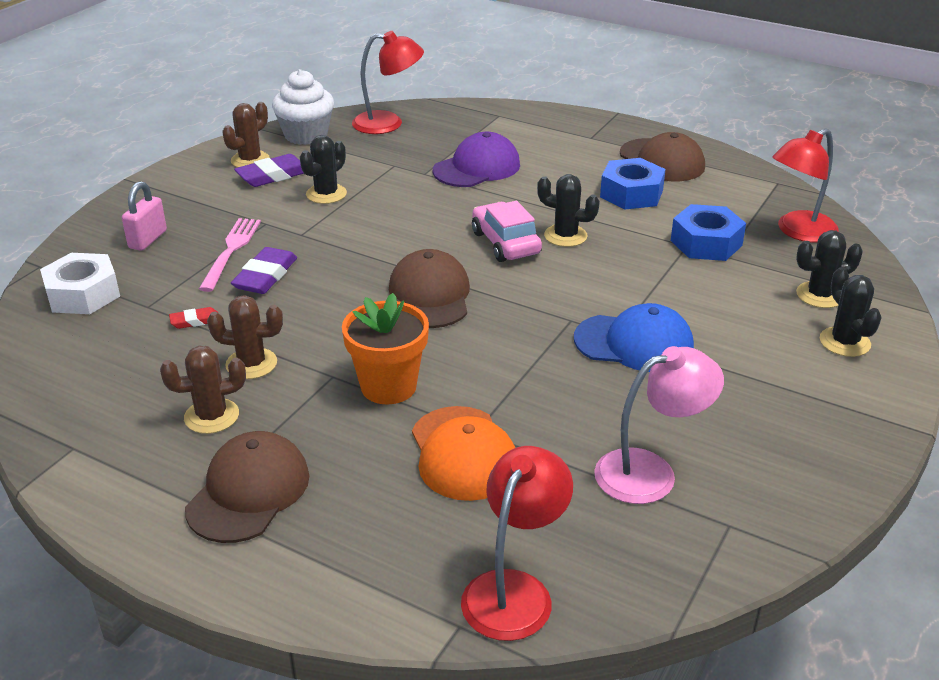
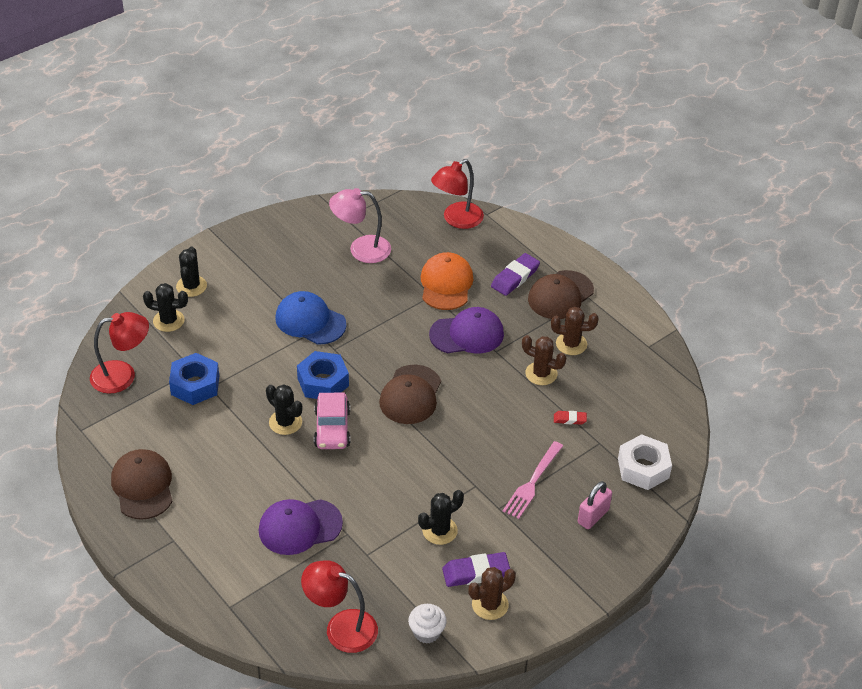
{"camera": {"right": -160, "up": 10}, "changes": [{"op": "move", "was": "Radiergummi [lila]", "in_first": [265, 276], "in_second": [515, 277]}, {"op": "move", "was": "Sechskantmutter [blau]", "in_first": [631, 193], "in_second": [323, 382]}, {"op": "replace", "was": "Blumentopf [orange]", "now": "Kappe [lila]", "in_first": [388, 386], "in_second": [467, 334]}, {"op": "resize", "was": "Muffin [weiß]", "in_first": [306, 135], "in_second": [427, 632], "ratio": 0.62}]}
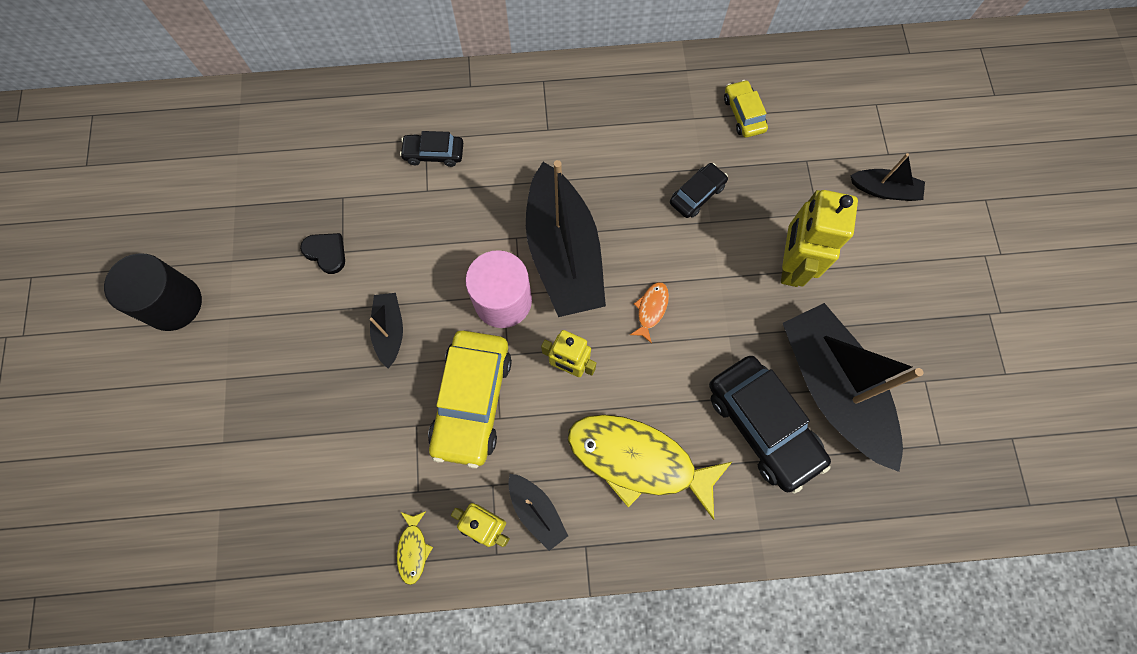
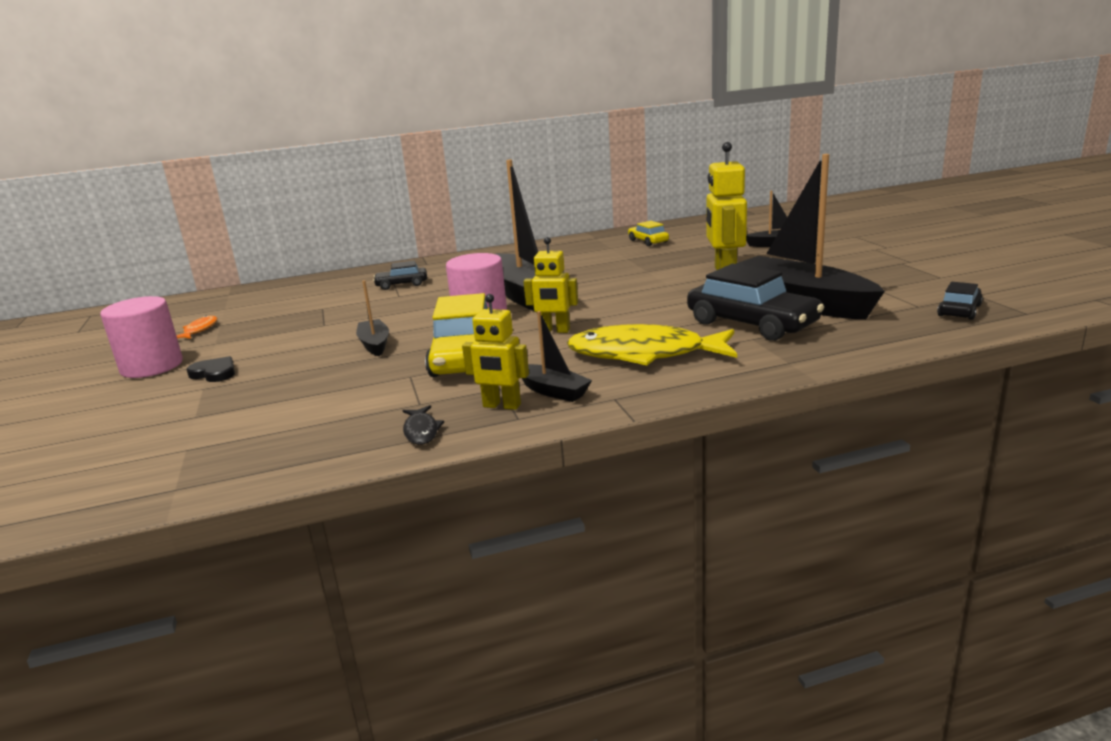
{"camera": {"right": -10, "up": -50}, "changes": [{"op": "move", "was": "Herz [schwarz]", "in_first": [326, 253], "in_second": [214, 373]}, {"op": "move", "was": "Fisch [orange]", "in_first": [651, 309], "in_second": [199, 330]}, {"op": "move", "was": "Auto [schwarz]", "in_first": [697, 194], "in_second": [959, 310]}, {"op": "recolor", "was": "Vollzylinder [schwarz]", "now": "Vollzylinder [rosa]", "in_first": [173, 304], "in_second": [152, 366]}, {"op": "recolor", "was": "Fisch [gelb]", "now": "Fisch [schwarz]", "in_first": [413, 549], "in_second": [421, 431]}]}
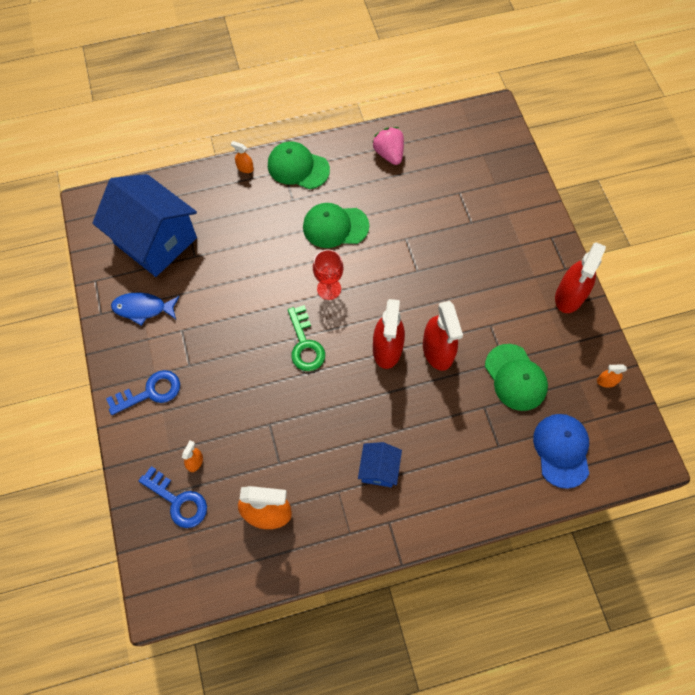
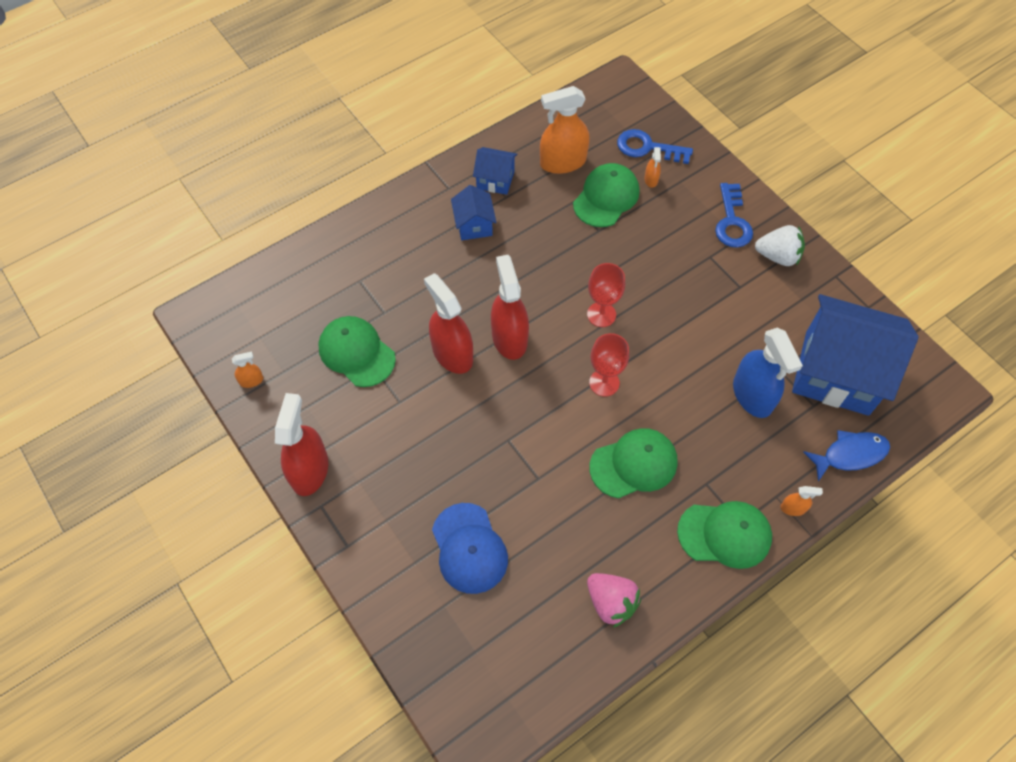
{"camera": {"right": 160, "up": -5}, "changes": [{"op": "insert", "now": "Haus [blau]", "in_second": [495, 180]}, {"op": "insert", "now": "Kappe [grün]", "in_second": [606, 197]}, {"op": "insert", "now": "Sprühflasche [blau]", "in_second": [752, 395]}, {"op": "insert", "now": "Erdbeere [weiß]", "in_second": [777, 256]}, {"op": "move", "was": "Fisch [blau]", "in_first": [143, 308], "in_second": [850, 454]}, {"op": "move", "was": "Kappe [blau]", "in_first": [561, 450], "in_second": [469, 548]}, {"op": "replace", "was": "Schlüssel [grün]", "now": "Kelch [rot]", "in_first": [305, 344], "in_second": [601, 314]}, {"op": "rotate", "was": "Schlüssel [blau]", "in_first": [150, 392], "in_second": [732, 221], "clockwise": -45}]}
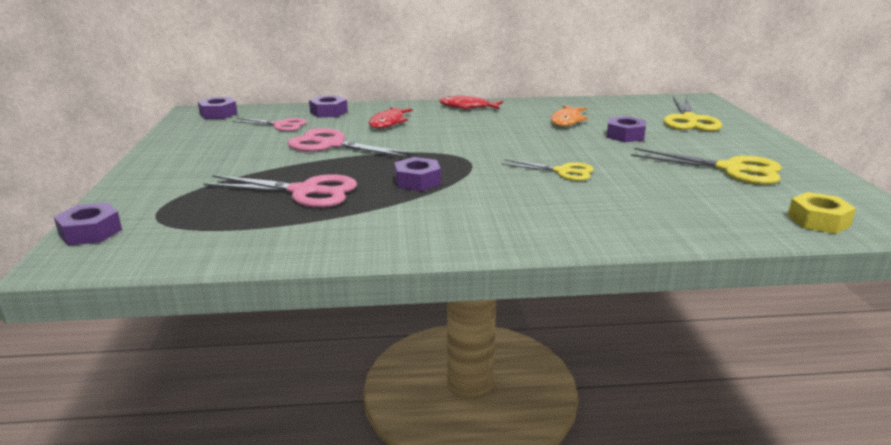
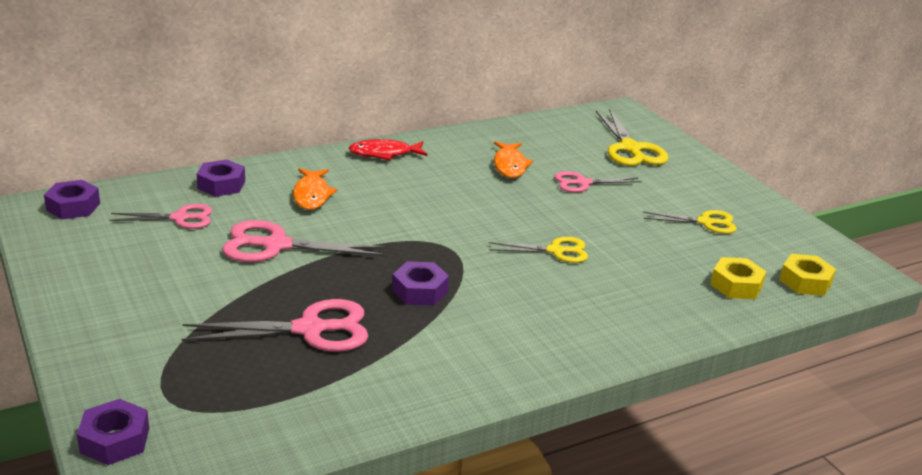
{"camera": {"right": -25, "up": 5}, "changes": [{"op": "insert", "now": "Sechskantmutter [gelb]", "in_second": [736, 285]}, {"op": "replace", "was": "Sechskantmutter [lila]", "now": "Schere [rosa]", "in_first": [625, 135], "in_second": [582, 183]}, {"op": "recolor", "was": "Fisch [rot]", "now": "Fisch [orange]", "in_first": [388, 122], "in_second": [312, 195]}, {"op": "resize", "was": "Schere [gelb]", "in_first": [731, 169], "in_second": [705, 222], "ratio": 0.63}]}
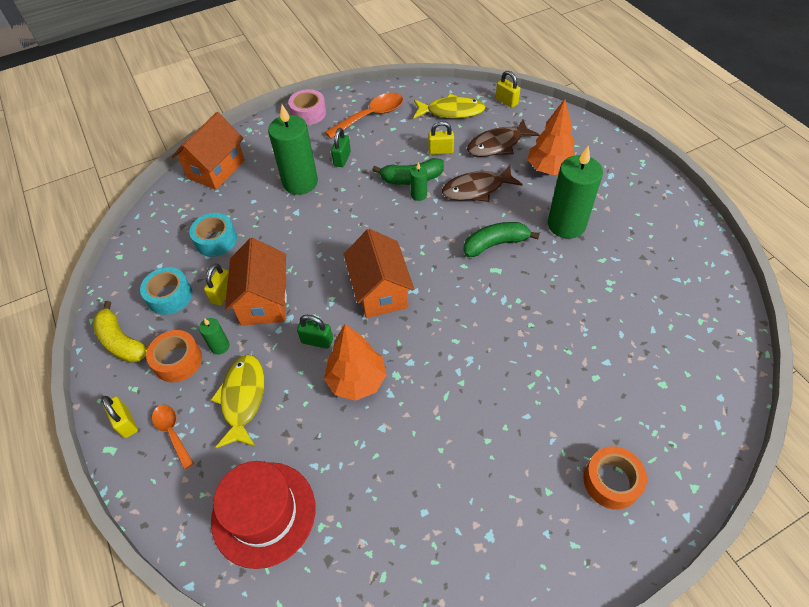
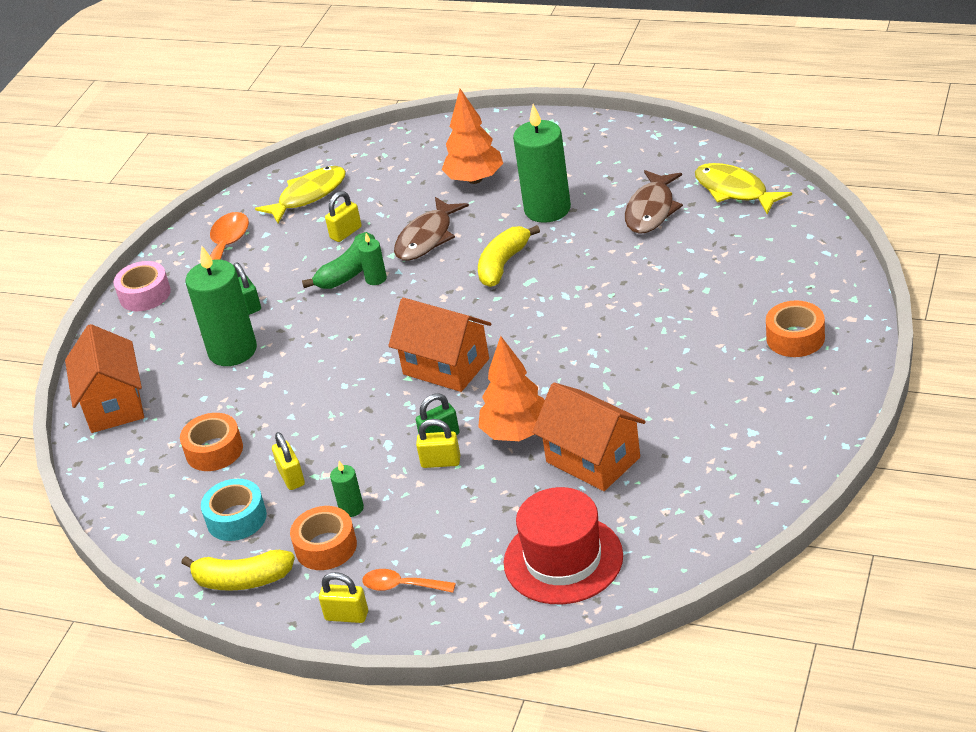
{"camera": {"right": -40, "up": -15}, "changes": [{"op": "move", "was": "Fisch [gelb]", "in_first": [243, 398], "in_second": [734, 191]}, {"op": "move", "was": "Haus [orange]", "in_first": [264, 300], "in_second": [593, 460]}, {"op": "move", "was": "Fisch [braun]", "in_first": [498, 145], "in_second": [651, 210]}, {"op": "move", "was": "Vorhängeschloss [gelb]", "in_first": [506, 101], "in_second": [441, 462]}, {"op": "recolor", "was": "Klebeband [türkis]", "now": "Klebeband [orange]", "in_first": [216, 240], "in_second": [214, 450]}, {"op": "recolor", "was": "Banane [grün]", "now": "Banane [gelb]", "in_first": [495, 244], "in_second": [503, 264]}]}
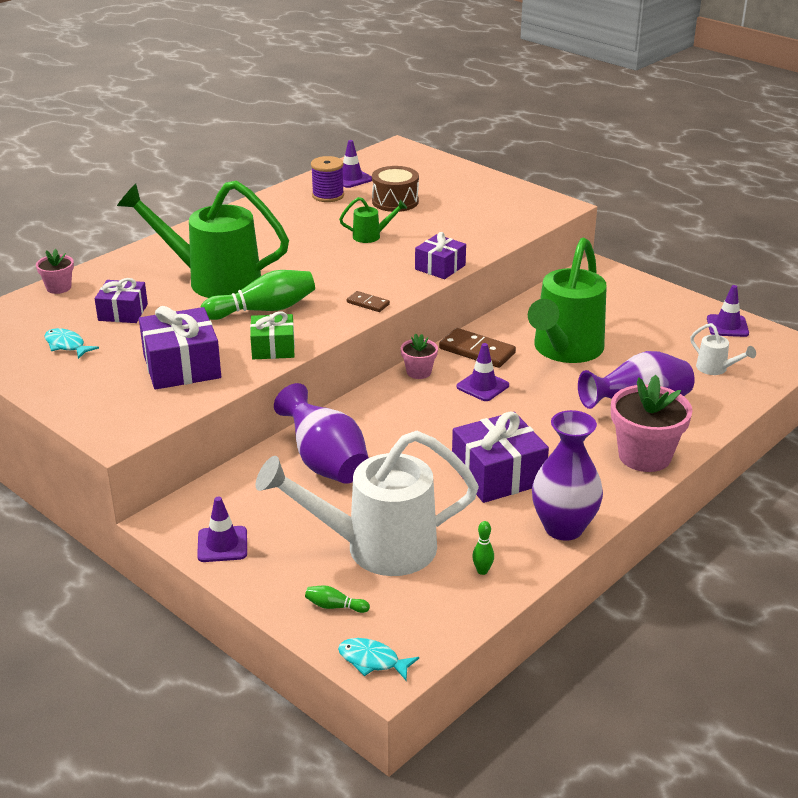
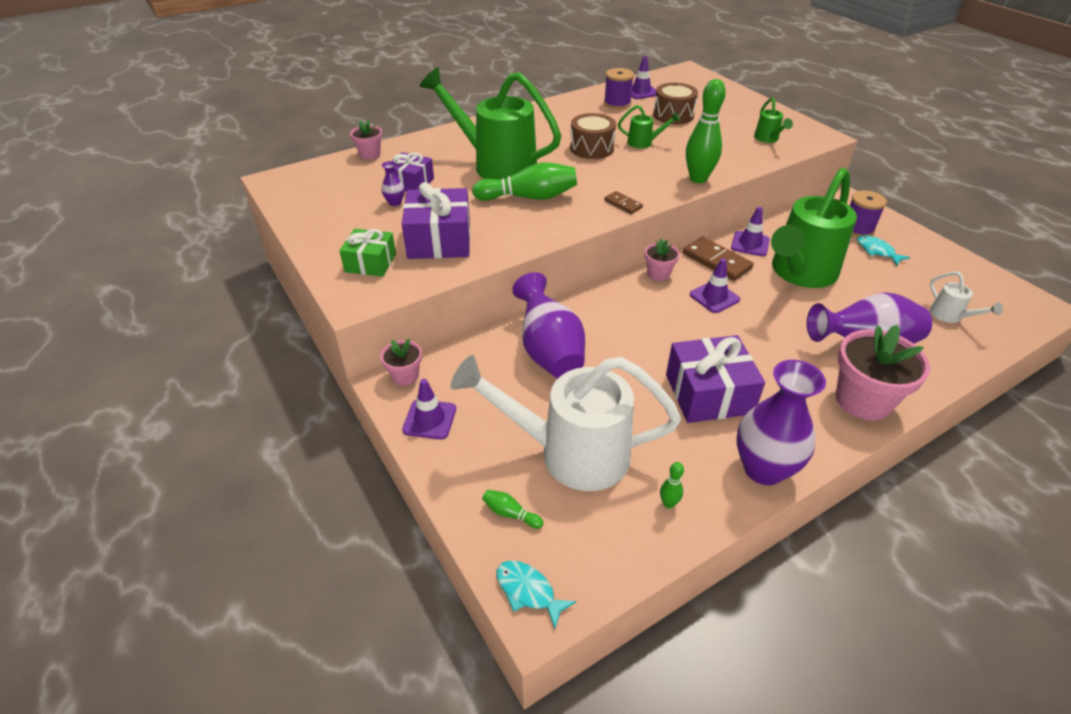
{"camera": {"right": 15, "up": 10}, "changes": [{"op": "insert", "now": "Blumentopf [rosa]", "in_second": [405, 376]}, {"op": "insert", "now": "Vase [lila]", "in_second": [395, 202]}, {"op": "insert", "now": "Trommel [braun]", "in_second": [591, 148]}, {"op": "insert", "now": "Gießkanne [grün]", "in_second": [768, 139]}, {"op": "insert", "now": "Garnrolle [lila]", "in_second": [857, 229]}, {"op": "move", "was": "Fisch [türkis]", "in_first": [67, 345], "in_second": [877, 251]}, {"op": "move", "was": "Geschenk [grün]", "in_first": [273, 348], "in_second": [370, 263]}, {"op": "move", "was": "Leitkegel [lila]", "in_first": [727, 326], "in_second": [750, 244]}, {"op": "replace", "was": "Geschenk [lila]", "now": "Bowlingkegel [grün]", "in_first": [440, 267], "in_second": [698, 179]}]}
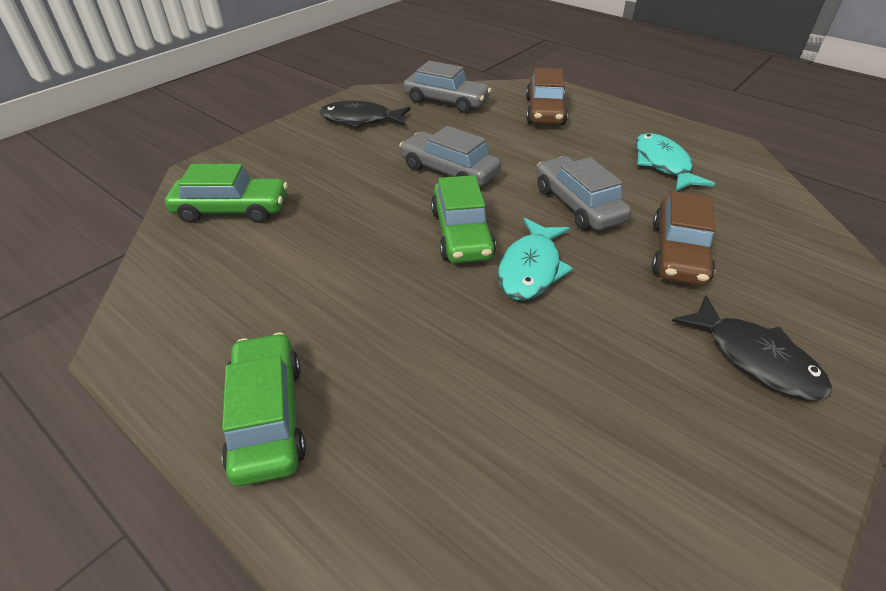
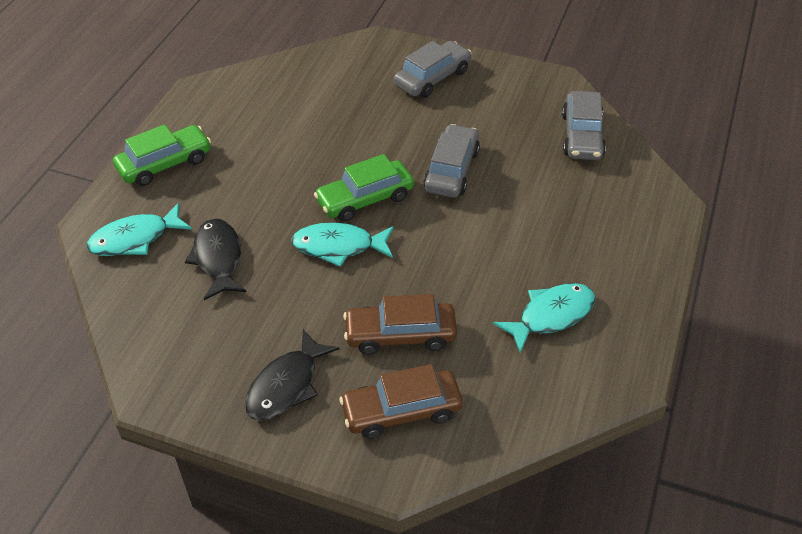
{"camera": {"right": 70, "up": 5}, "changes": [{"op": "delete", "was": "Auto [grün]", "in_first": [232, 210]}, {"op": "insert", "now": "Fisch [türkis]", "in_second": [135, 239]}, {"op": "move", "was": "Fisch [schwarz]", "in_first": [360, 120], "in_second": [218, 258]}, {"op": "move", "was": "Auto [braun]", "in_first": [544, 111], "in_second": [401, 411]}, {"op": "move", "was": "Auto [grau]", "in_first": [578, 205], "in_second": [432, 78]}]}
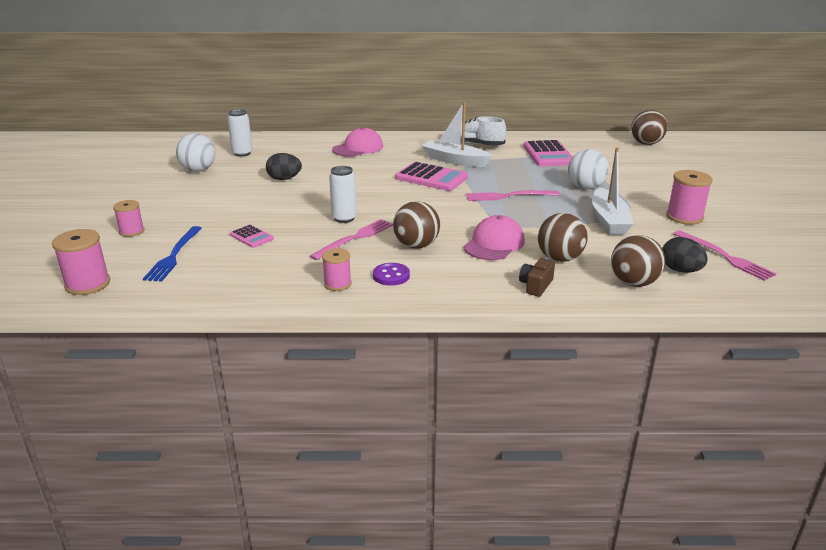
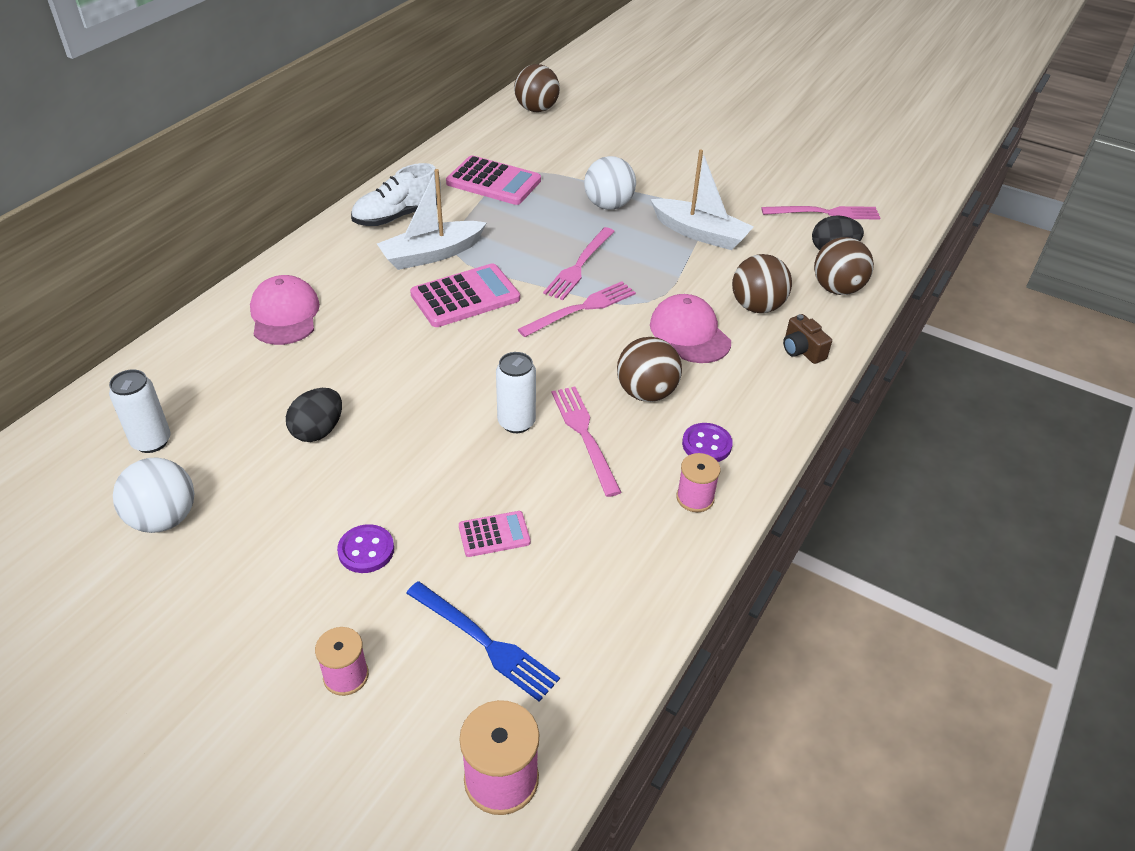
{"camera": {"right": -60, "up": 15}, "changes": [{"op": "delete", "was": "Garnrolle [rosa]", "in_first": [684, 217]}, {"op": "insert", "now": "Knopf [lila]", "in_second": [366, 550]}, {"op": "insert", "now": "Gabel [rosa]", "in_second": [581, 309]}]}
